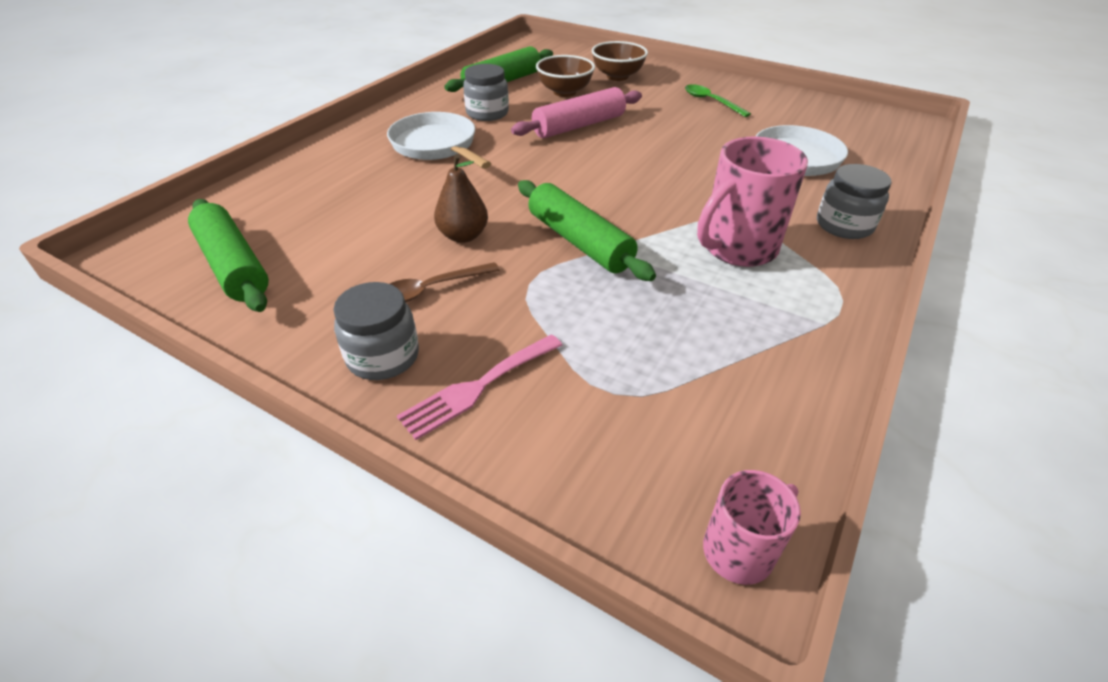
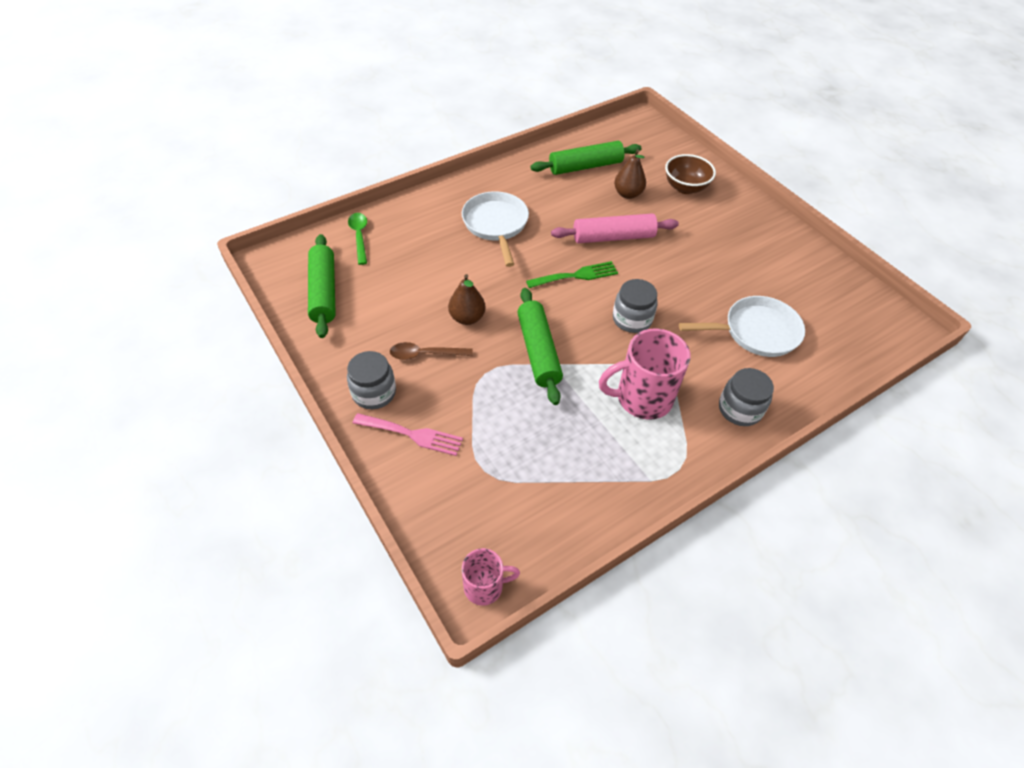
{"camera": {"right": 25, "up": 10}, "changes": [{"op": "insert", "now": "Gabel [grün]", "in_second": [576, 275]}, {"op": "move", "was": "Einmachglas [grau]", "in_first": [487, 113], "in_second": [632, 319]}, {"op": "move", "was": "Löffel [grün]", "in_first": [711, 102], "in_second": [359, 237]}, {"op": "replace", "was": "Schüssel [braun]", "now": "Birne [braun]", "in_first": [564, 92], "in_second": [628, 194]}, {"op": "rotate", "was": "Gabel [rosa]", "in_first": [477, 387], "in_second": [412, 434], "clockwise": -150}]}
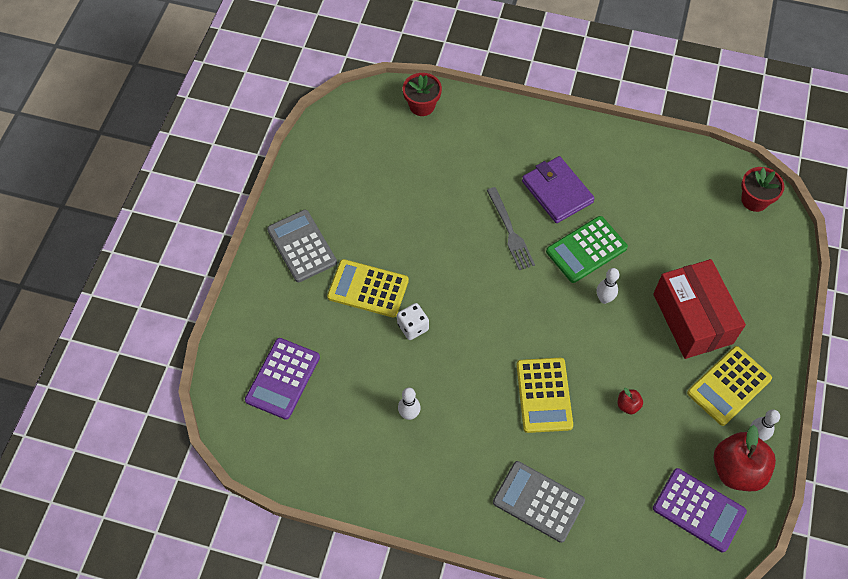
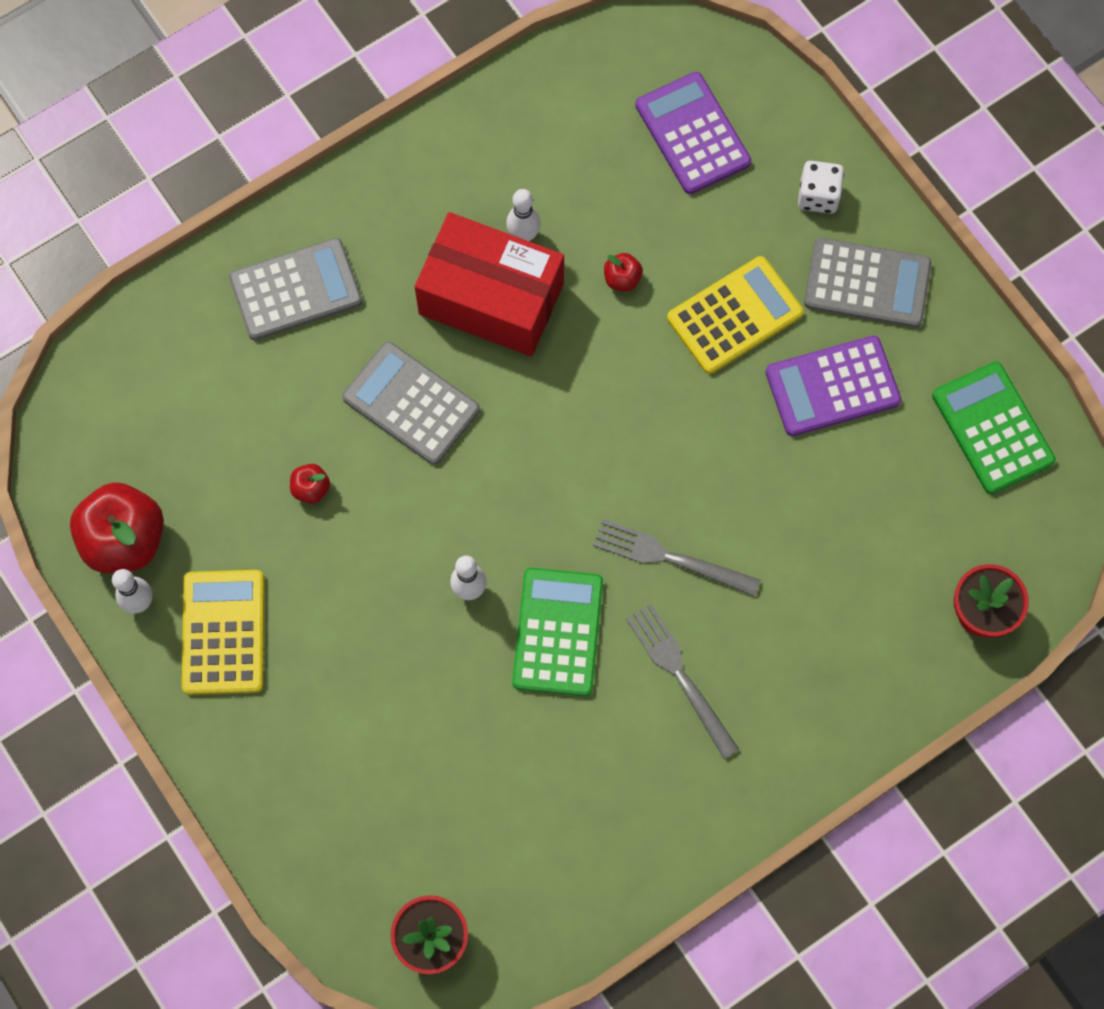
{"camera": {"right": 130, "up": 10}, "changes": [{"op": "insert", "now": "Apfel [rot]", "in_second": [622, 279]}, {"op": "insert", "now": "Taschenrechner [grün]", "in_second": [992, 428]}, {"op": "move", "was": "Spielwürfel [weiß]", "in_first": [413, 327], "in_second": [818, 196]}, {"op": "move", "was": "Schachtel [rot]", "in_first": [692, 318], "in_second": [491, 299]}, {"op": "move", "was": "Taschenrechner [lila]", "in_first": [699, 510], "in_second": [832, 386]}, {"op": "replace", "was": "Geldbörse [lila]", "now": "Gabel [grau]", "in_first": [557, 192], "in_second": [679, 674]}, {"op": "recolor", "was": "Taschenrechner [gelb]", "now": "Taschenrechner [grau]", "in_first": [544, 395], "in_second": [411, 403]}]}
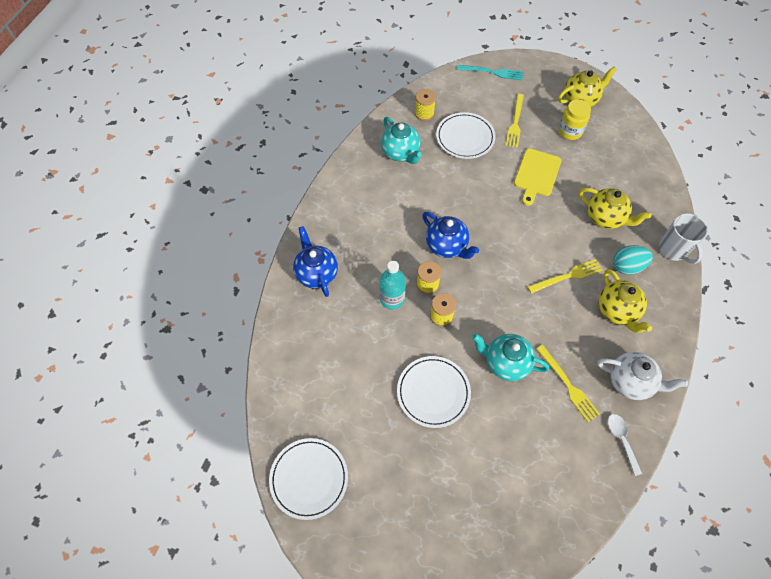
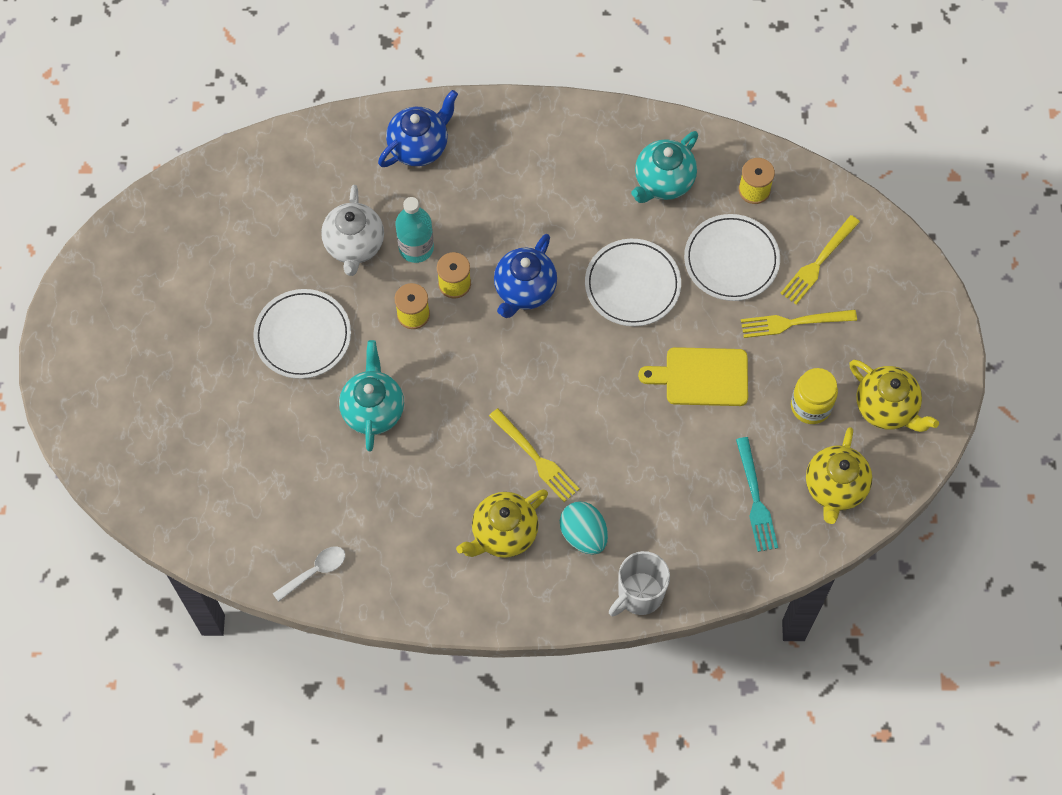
{"camera": {"right": 70, "up": 5}, "changes": [{"op": "move", "was": "Teller [weiß]", "in_first": [309, 478], "in_second": [632, 284]}, {"op": "move", "was": "Gabel [türkis]", "in_first": [492, 72], "in_second": [755, 499]}, {"op": "move", "was": "Gabel [gelb]", "in_first": [568, 385], "in_second": [818, 262]}, {"op": "move", "was": "Teekanne [gelb]", "in_first": [605, 218], "in_second": [834, 488]}, {"op": "move", "was": "Teekanne [weiß]", "in_first": [630, 382], "in_second": [354, 245]}]}
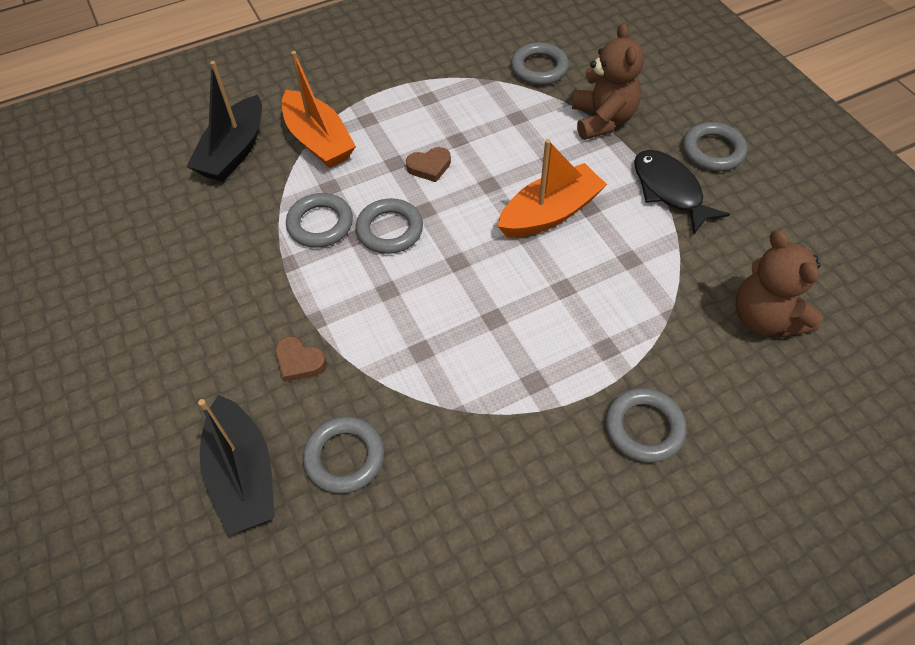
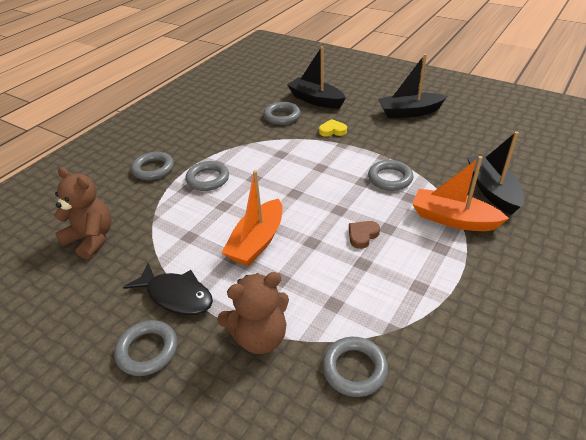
{"camera": {"right": 150, "up": -15}, "changes": [{"op": "insert", "now": "Boot [schwarz]", "in_second": [409, 112]}, {"op": "move", "was": "Ring [grau]", "in_first": [390, 230], "in_second": [208, 179]}, {"op": "recolor", "was": "Herz [braun]", "now": "Herz [gelb]", "in_first": [299, 361], "in_second": [332, 131]}, {"op": "rotate", "was": "Teddybär [braun]", "in_first": [602, 120], "in_second": [260, 336], "clockwise": -75}]}
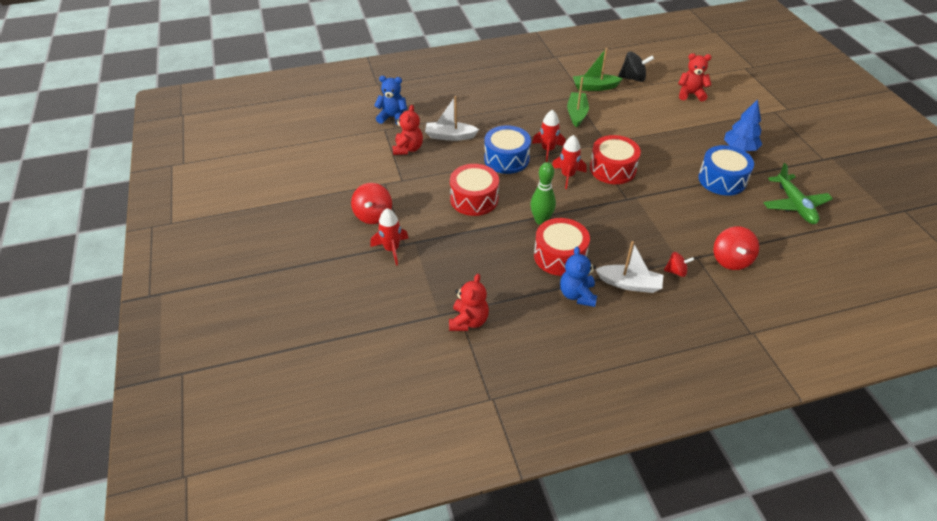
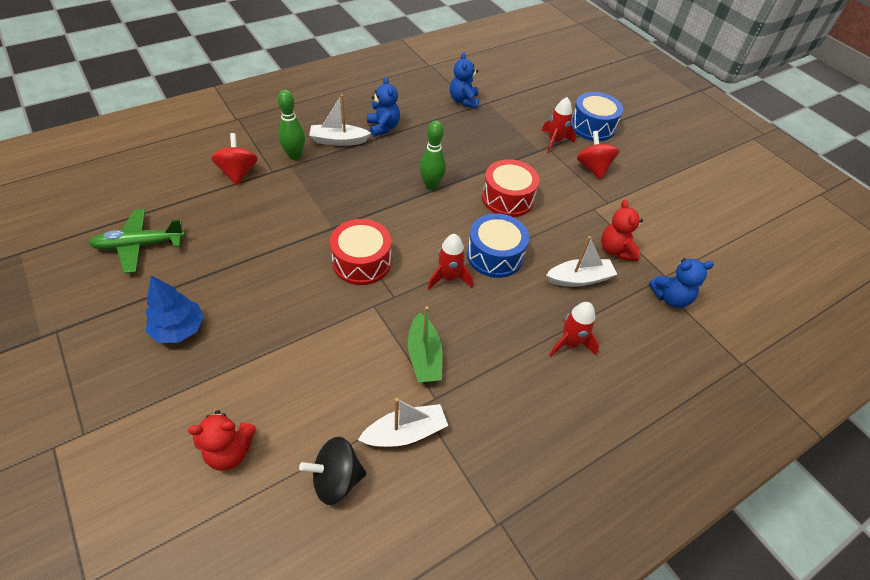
{"camera": {"right": 160, "up": 5}, "changes": [{"op": "delete", "was": "Trommel [rot]", "in_first": [560, 256]}, {"op": "move", "was": "Rakete [rot]", "in_first": [567, 176], "in_second": [570, 343]}, {"op": "move", "was": "Trommel [blau]", "in_first": [722, 180], "in_second": [592, 126]}, {"op": "replace", "was": "Kreisel [rot]", "now": "Bowlingkegel [grün]", "in_first": [676, 271], "in_second": [295, 156]}, {"op": "recolor", "was": "Teddybär [rot]", "now": "Teddybär [blau]", "in_first": [468, 321], "in_second": [463, 101]}, {"op": "recolor", "was": "Boot [grün]", "now": "Boot [weiß]", "in_first": [595, 87], "in_second": [405, 433]}, {"op": "rotate", "was": "Flugzeug [grün]", "in_first": [795, 205], "in_second": [139, 245], "clockwise": -75}]}
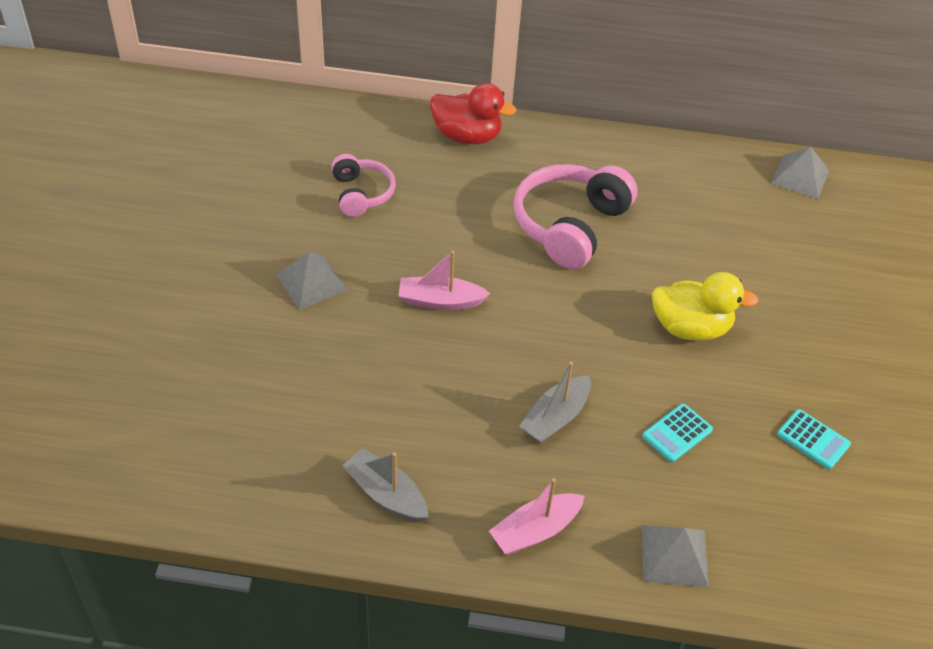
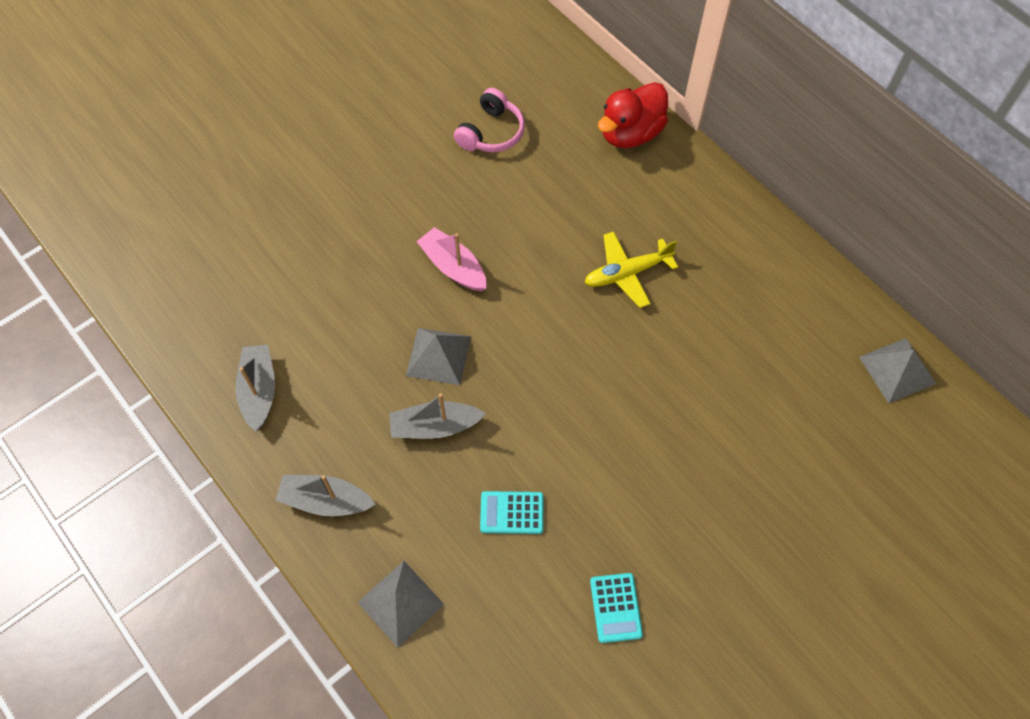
{"camera": {"right": 45, "up": 15}, "changes": [{"op": "delete", "was": "Ente [gelb]", "in_first": [690, 328]}, {"op": "move", "was": "Pyramide [grau]", "in_first": [311, 282], "in_second": [438, 355]}, {"op": "replace", "was": "Kopfhörer [rosa]", "now": "Flugzeug [gelb]", "in_first": [570, 226], "in_second": [627, 273]}, {"op": "recolor", "was": "Boot [rosa]", "now": "Boot [grau]", "in_first": [535, 531], "in_second": [326, 501]}, {"op": "rotate", "was": "Ente [rot]", "in_first": [467, 136], "in_second": [630, 133], "clockwise": 75}]}
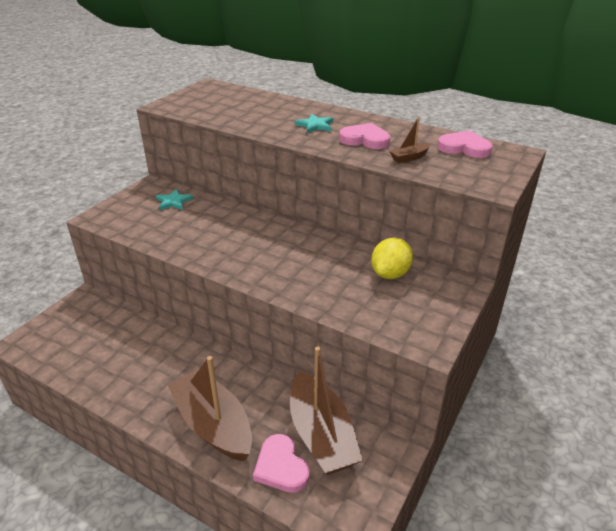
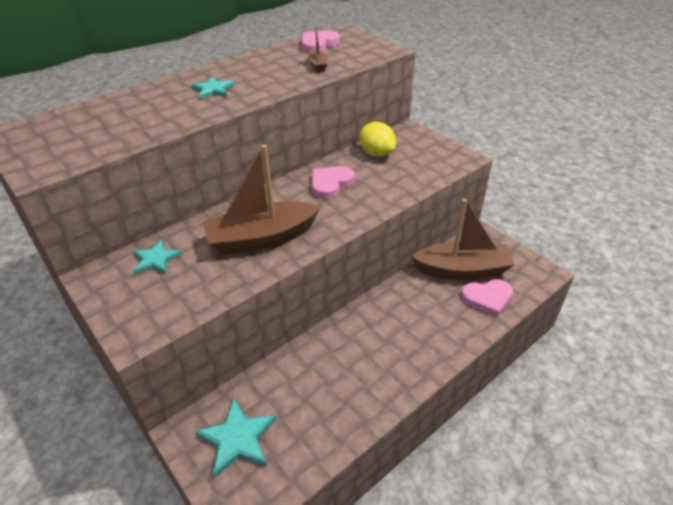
{"camera": {"right": -70, "up": 5}, "changes": [{"op": "insert", "now": "Stern [türkis]", "in_second": [238, 439]}, {"op": "move", "was": "Boot [braun]", "in_first": [213, 424], "in_second": [261, 238]}, {"op": "move", "was": "Herz [rosa]", "in_first": [365, 139], "in_second": [330, 184]}]}
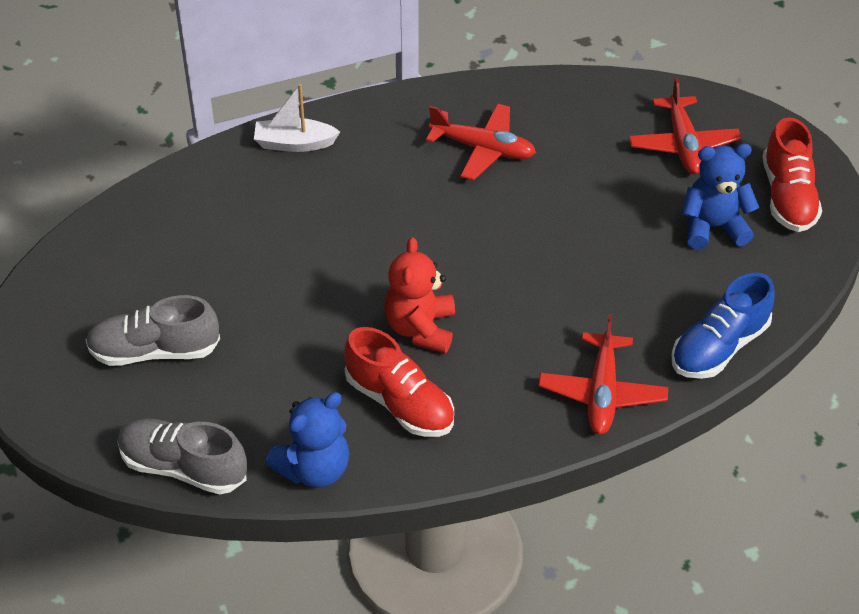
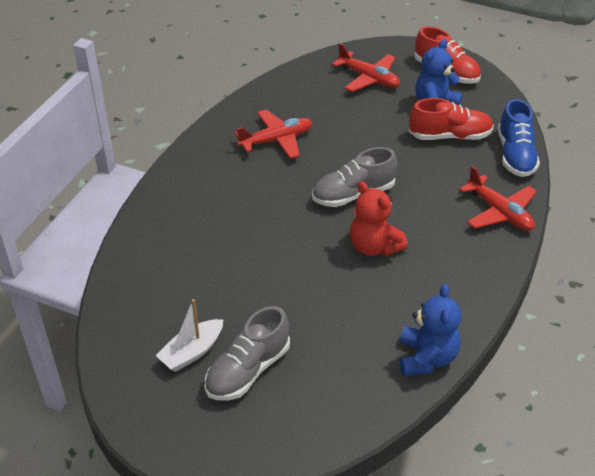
{"camera": {"right": -45, "up": -5}, "changes": [{"op": "move", "was": "Schuh [grau]", "in_first": [183, 467], "in_second": [353, 194]}, {"op": "move", "was": "Boot [weiß]", "in_first": [294, 143], "in_second": [192, 352]}, {"op": "move", "was": "Schuh [rot]", "in_first": [400, 403], "in_second": [450, 136]}]}
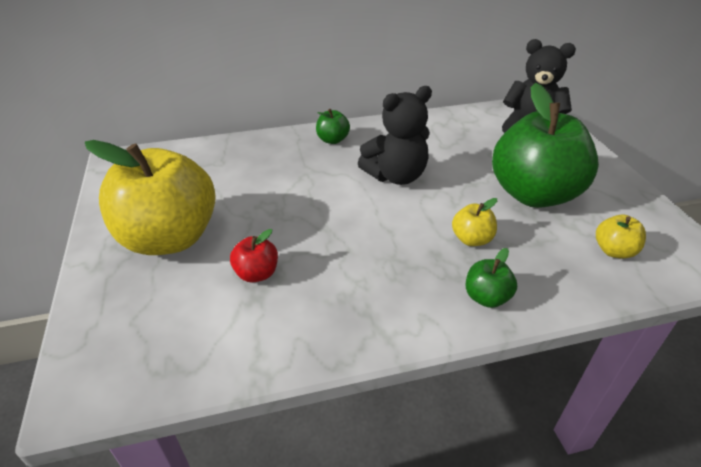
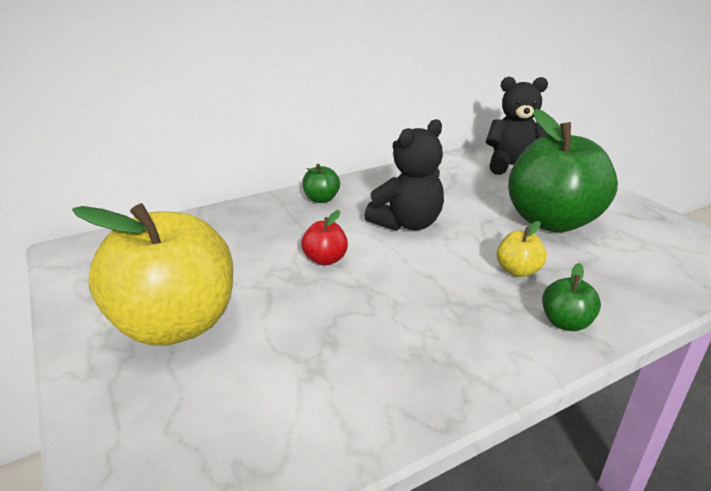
{"camera": {"right": -15, "up": -10}, "changes": [{"op": "delete", "was": "Apfel [gelb]", "in_first": [613, 251]}, {"op": "move", "was": "Apfel [rot]", "in_first": [257, 274], "in_second": [325, 259]}]}
